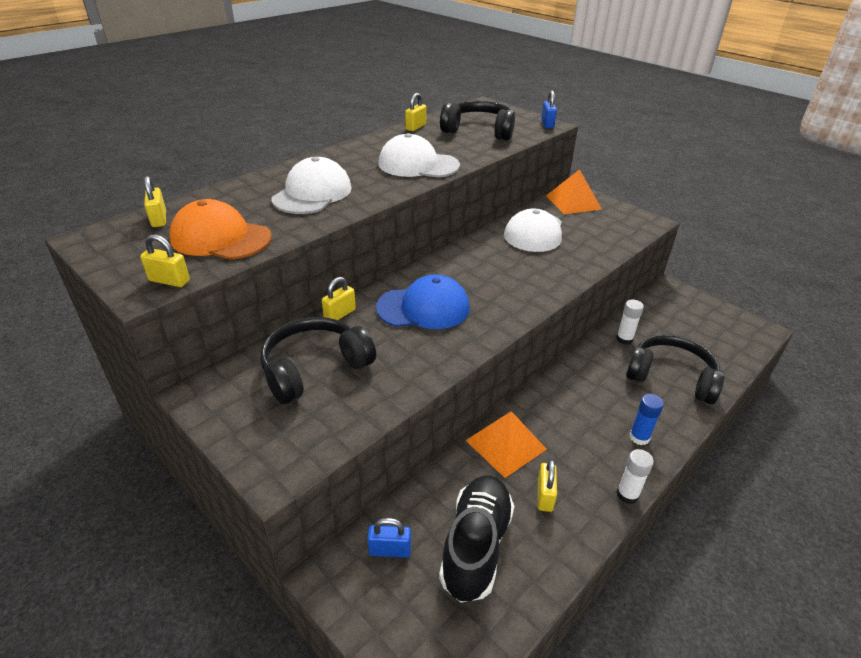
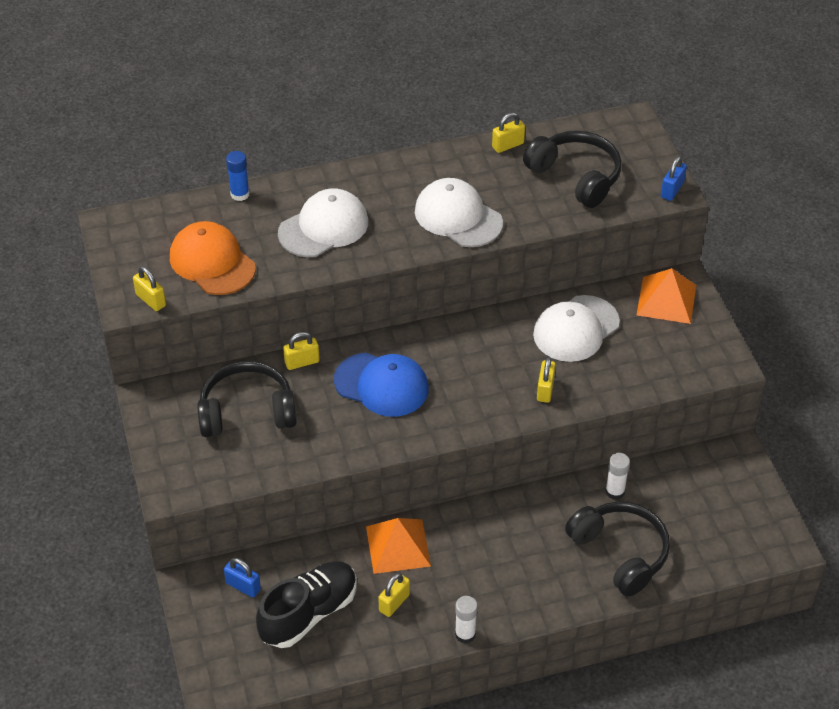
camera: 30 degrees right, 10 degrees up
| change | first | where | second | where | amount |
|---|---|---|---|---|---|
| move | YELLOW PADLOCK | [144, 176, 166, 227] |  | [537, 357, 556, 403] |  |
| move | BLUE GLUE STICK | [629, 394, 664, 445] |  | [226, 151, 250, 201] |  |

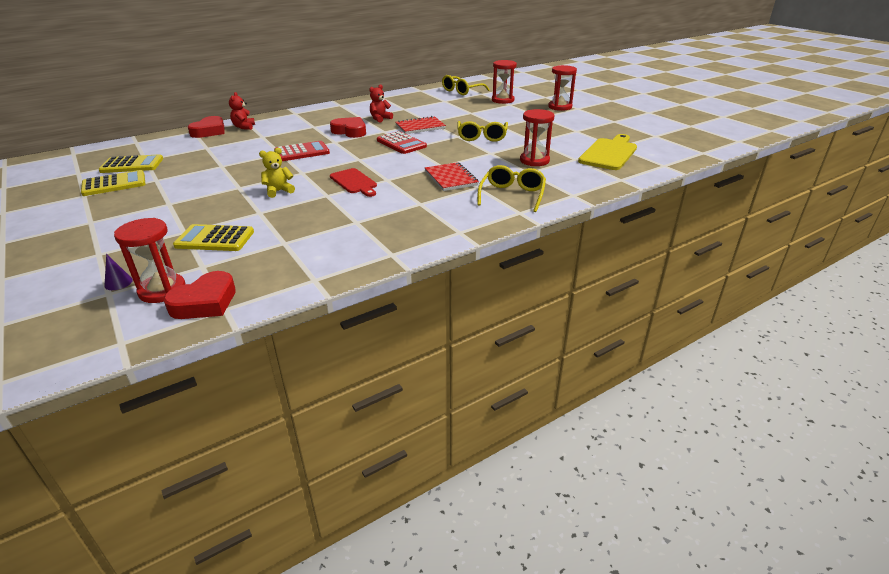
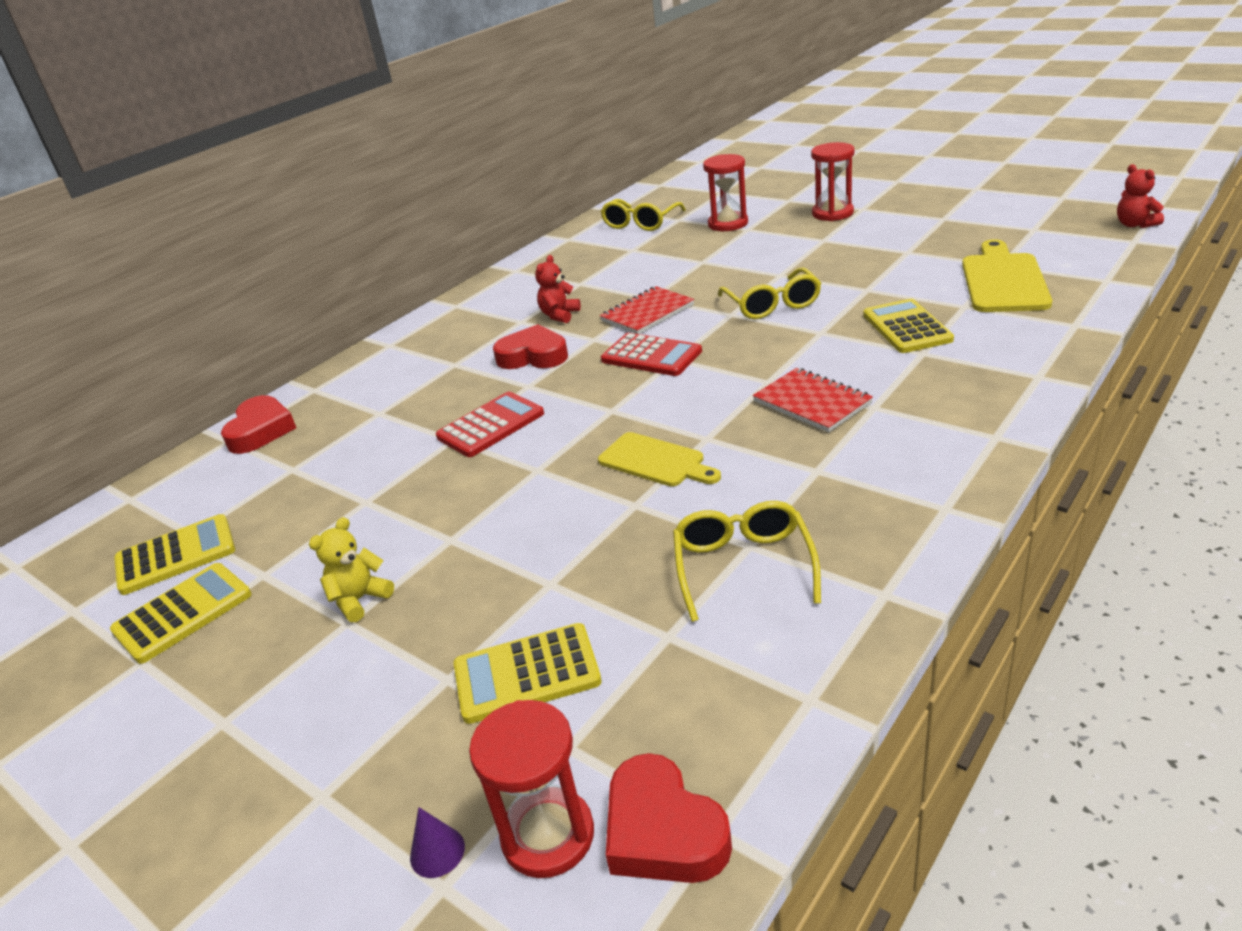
camera: 15 degrees left, 0 degrees up
| change | first | where | second | where | amount |
|---|---|---|---|---|---|
| move | RED TEDDY BEAR | [229, 92, 255, 130] |  | [1117, 164, 1164, 228] |  |
| move | YELLOW TEDDY BEAR | [259, 148, 295, 198] |  | [309, 517, 394, 622] |  |
| move | YELLOW GLASSES | [477, 165, 546, 212] |  | [673, 501, 821, 622] |  |
| replace | RED HOURGLASS | [520, 109, 555, 166] | YELLOW CALCULATOR | [863, 299, 954, 353] |  |
| recolor | RED CUTTING BOARD | [330, 168, 377, 197] | YELLOW CUTTING BOARD | [598, 432, 721, 486] |  |
| rotate | RED HEART | [164, 271, 236, 319] |  | [606, 753, 732, 883] | 120 degrees clockwise |

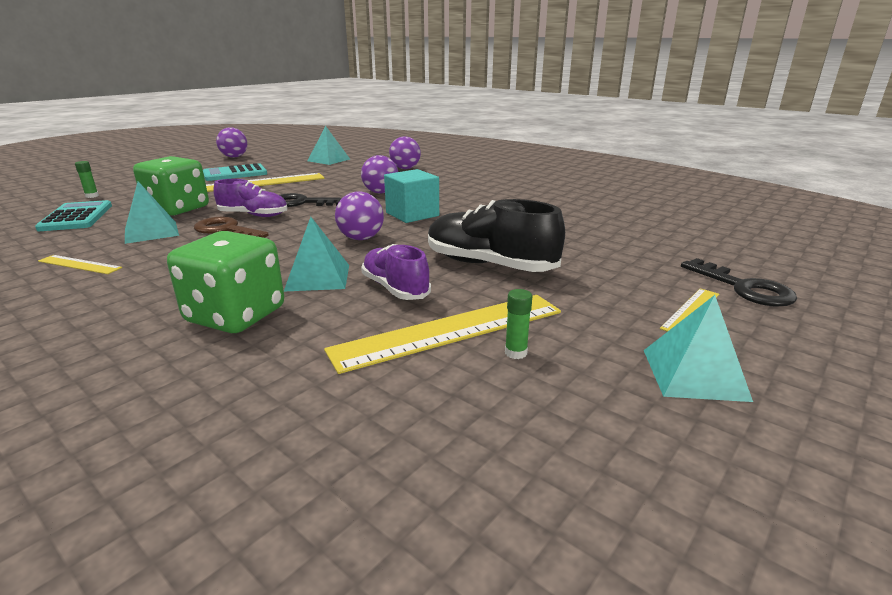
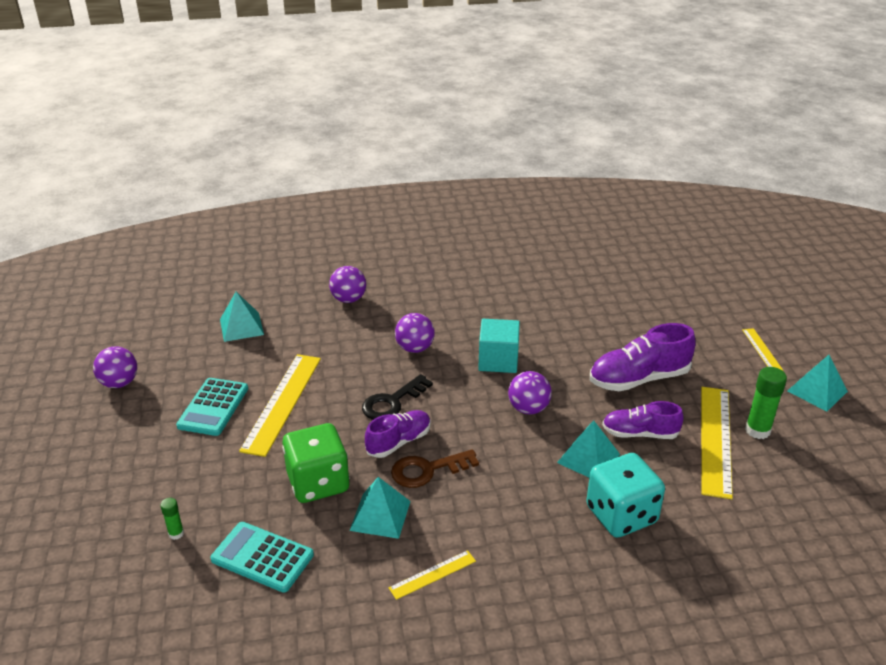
camera: 50 degrees left, 10 degrees up
| change | first | where | second | where | amount |
|---|---|---|---|---|---|
| delete | BLACK KEY | [681, 258, 797, 307] |  |  |  |
| recolor | GREEN DICE | [167, 231, 284, 333] | TURQUOISE DICE | [586, 453, 665, 538] |  |
| recolor | BLACK SHOE | [428, 199, 565, 272] | PURPLE SHOE | [590, 323, 696, 391] |  |
| resize | GREEN GLUE STICK | [505, 289, 532, 359] |  | [745, 367, 787, 439] | x1.84 |

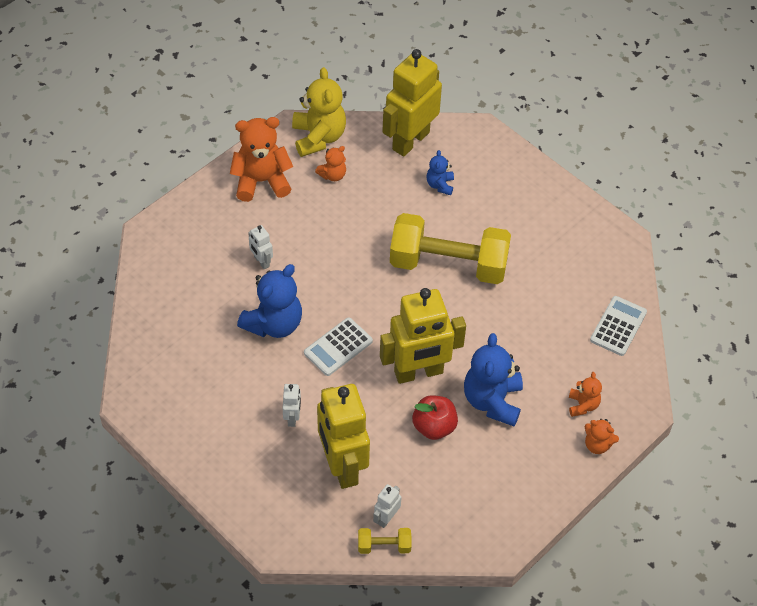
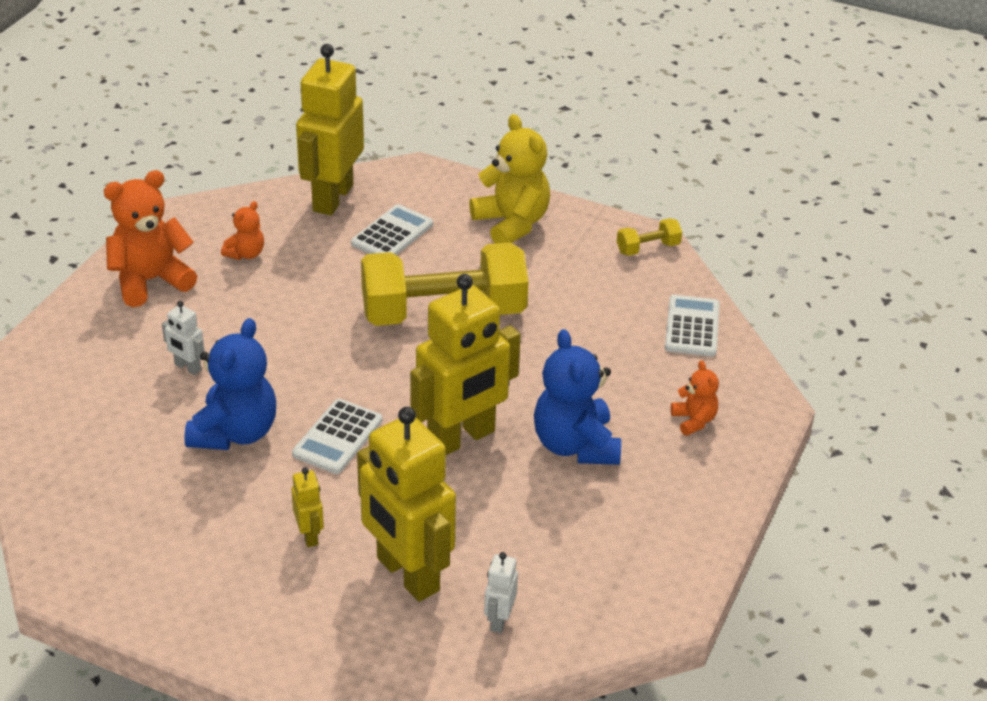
camera: 20 degrees left, 15 degrees down
| change | first | where | second | where | amount |
|---|---|---|---|---|---|
| delete | RED APPLE | [412, 396, 458, 440] |  |  |  |
| delete | ORANGE TEDDY BEAR | [584, 419, 619, 454] |  |  |  |
| move | YELLOW TEDDY BEAR | [292, 67, 346, 157] |  | [469, 114, 550, 244] |  |
| move | YELLOW DUMBBELL | [358, 528, 411, 554] |  | [617, 218, 682, 256] |  |
| replace | BLUE TEDDY BEAR | [426, 150, 454, 195] | WHITE CALCULATOR | [351, 204, 433, 255] |  |
| recolor | WHITE ROBOT | [283, 384, 301, 427] | YELLOW ROBOT | [291, 467, 324, 547] |  |

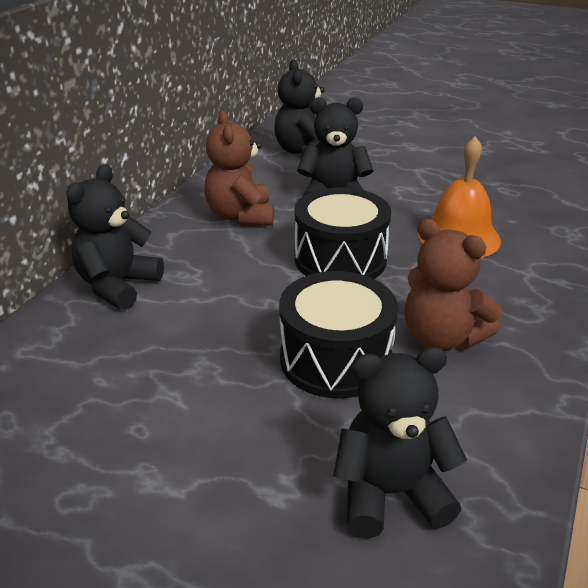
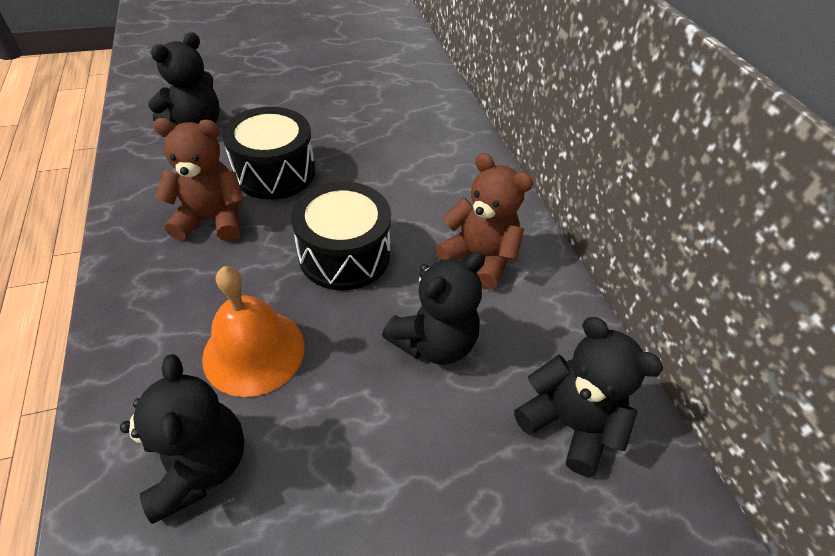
camera: 135 degrees right, 15 degrees up
| change | first | where | second | where | amount |
|---|---|---|---|---|---|
| move | BLACK TEDDY BEAR | [66, 164, 164, 310] |  | [120, 354, 244, 524] |  |

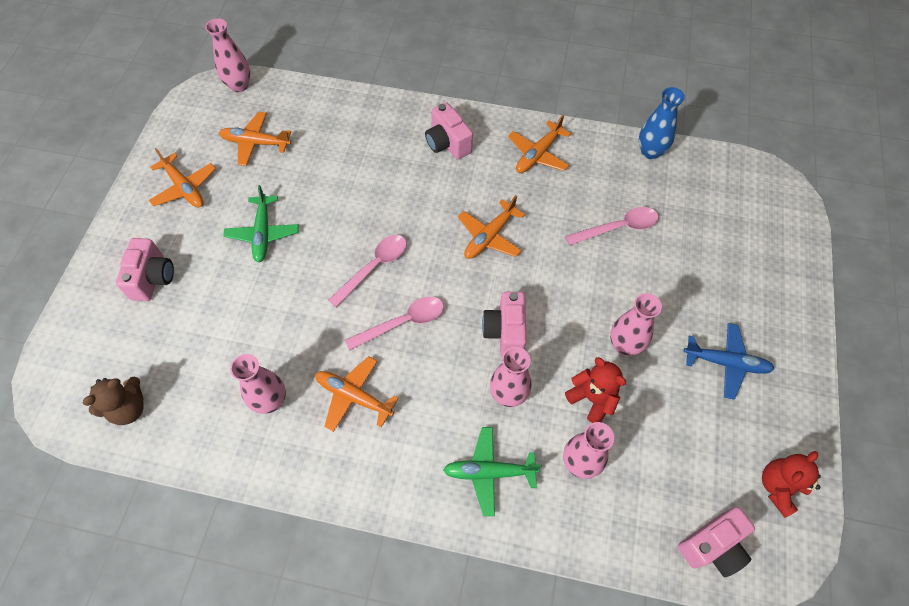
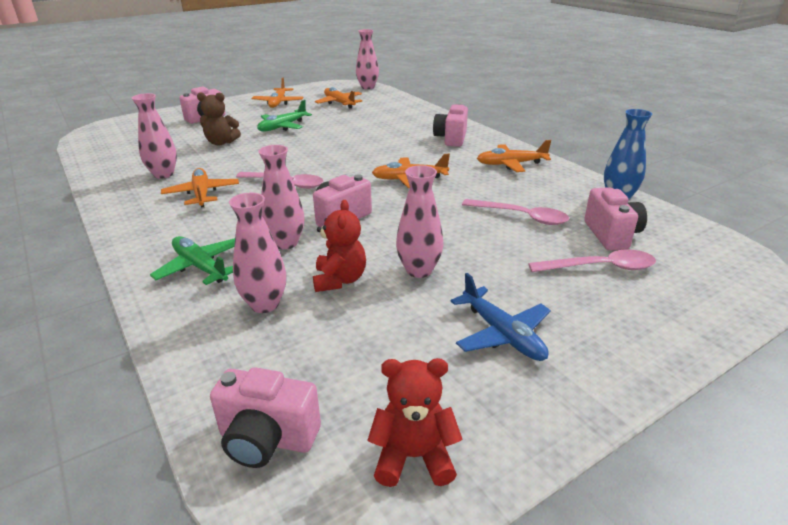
camera: 45 degrees right, 30 degrees down
| change | first | where | second | where | amount |
|---|---|---|---|---|---|
| insert |  |  | PINK CAMERA | [584, 187, 647, 250] |  |
| move | BROWN TEDDY BEAR | [83, 377, 144, 425] |  | [197, 92, 241, 145] |  |
| move | PINK SPOON | [328, 235, 407, 308] |  | [528, 249, 656, 272] |  |

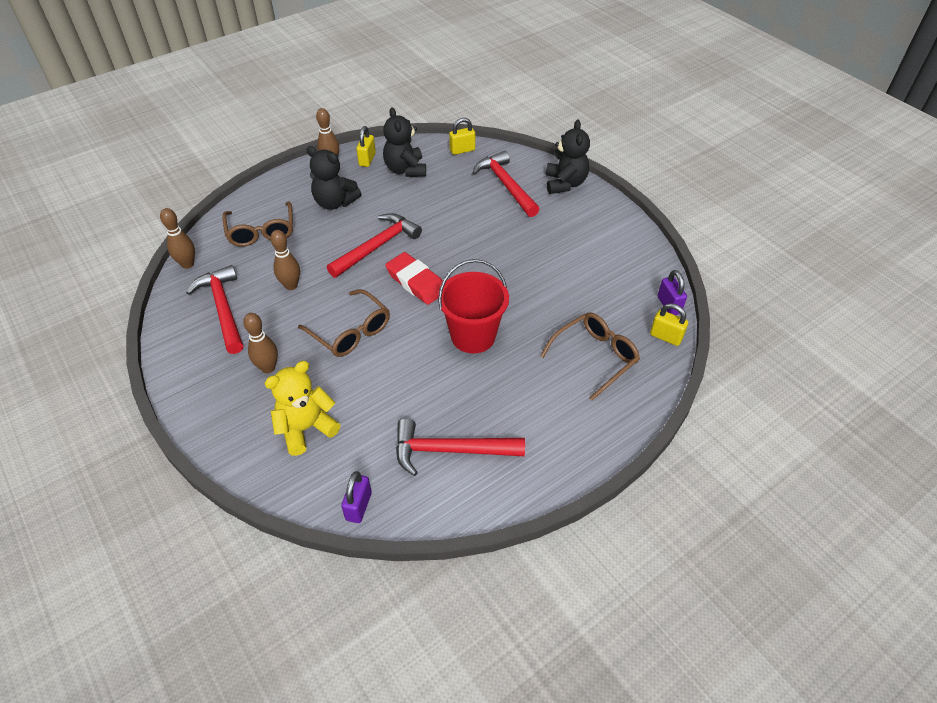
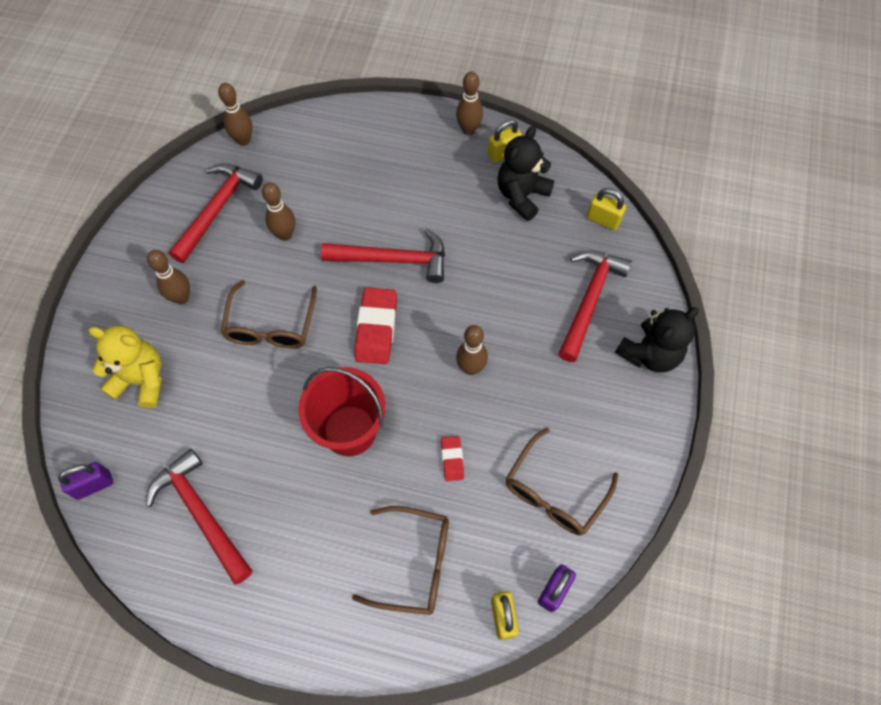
camera: 50 degrees right, 15 degrees up
| change | first | where | second | where | amount |
|---|---|---|---|---|---|
| delete | BLACK TEDDY BEAR | [306, 146, 361, 210] |  |  |  |
| insert |  |  | RED ERASER | [441, 436, 464, 481] |  |
| insert |  |  | BROWN BOWLING PIN | [456, 325, 488, 375] |  |
| move | BROWN GLASSES | [222, 201, 293, 247] |  | [506, 427, 618, 535] |  |

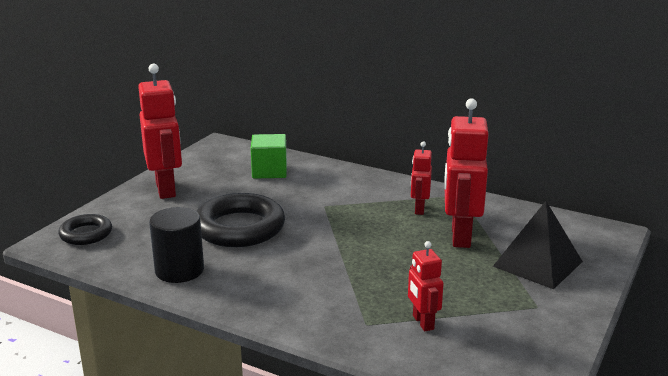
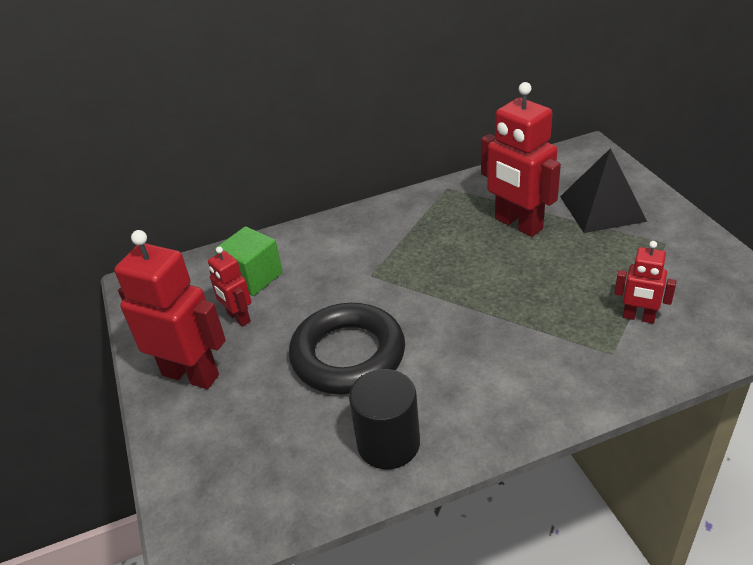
camera: 45 degrees left, 15 degrees up
| change | first | where | second | where | amount |
|---|---|---|---|---|---|
| delete | BLACK RING | [58, 214, 112, 245] |  |  |  |
| move | RED ROBOT | [411, 141, 432, 215] |  | [208, 247, 251, 327] |  |

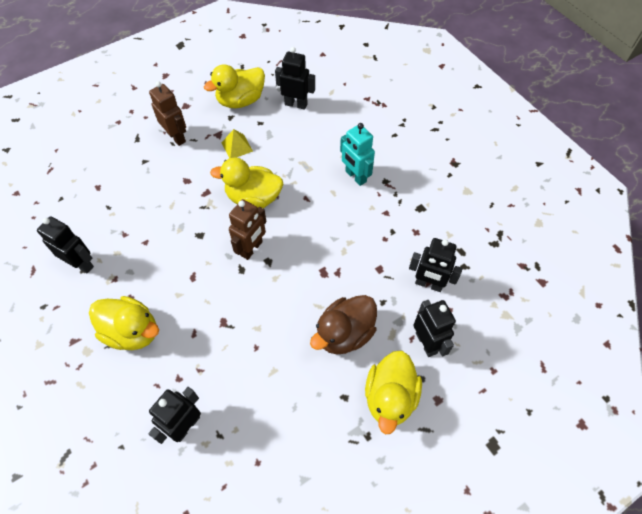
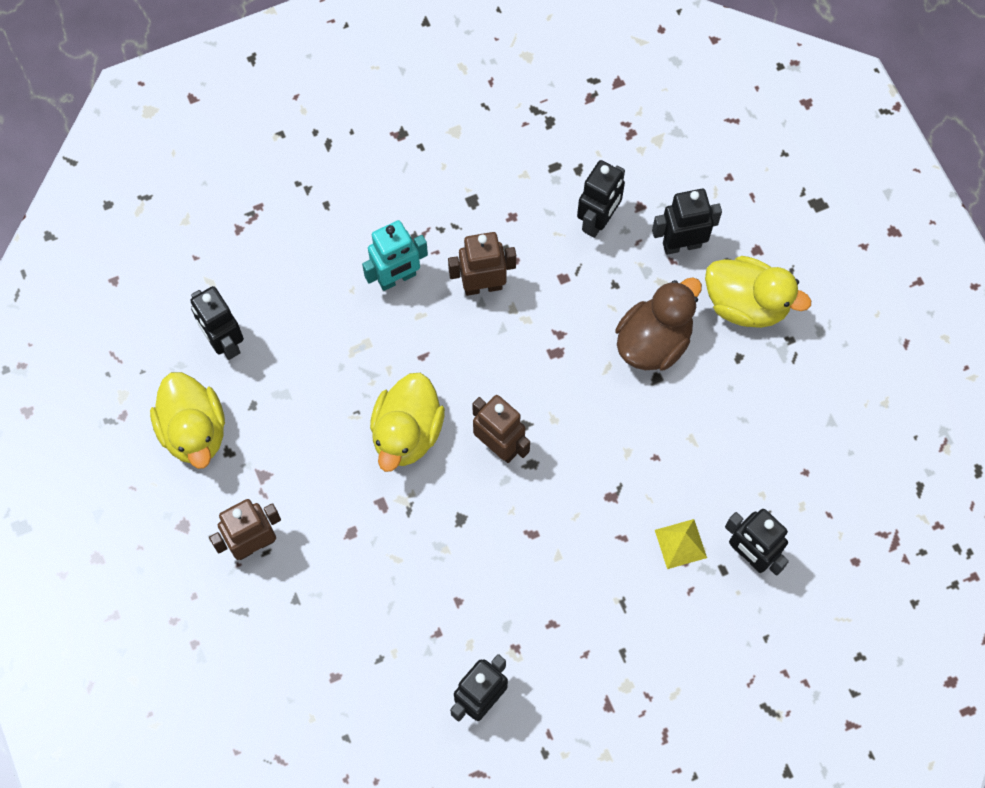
camera: 80 degrees left, 10 degrees up
| change | first | where | second | where | amount |
|---|---|---|---|---|---|
| delete | YELLOW DUCK | [89, 296, 159, 350] |  |  |  |
| insert |  |  | BROWN ROBOT | [448, 232, 516, 296] |  |
| move | YELLOW PYRAMID | [222, 129, 253, 158] |  | [655, 519, 707, 569] |  |
| rotate | BLACK ROBOT | [275, 47, 315, 110] |  | [190, 286, 244, 360] | 60 degrees counterclockwise |
| rotate | BROWN DUCK | [310, 295, 377, 354] |  | [615, 278, 702, 370] | 105 degrees counterclockwise |

